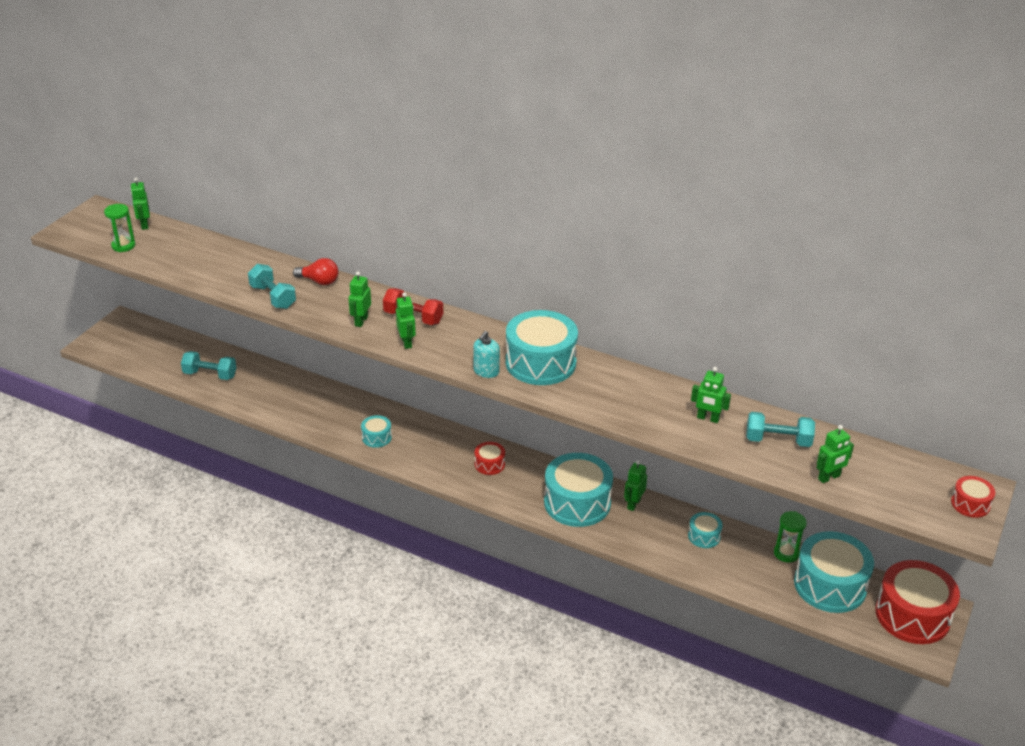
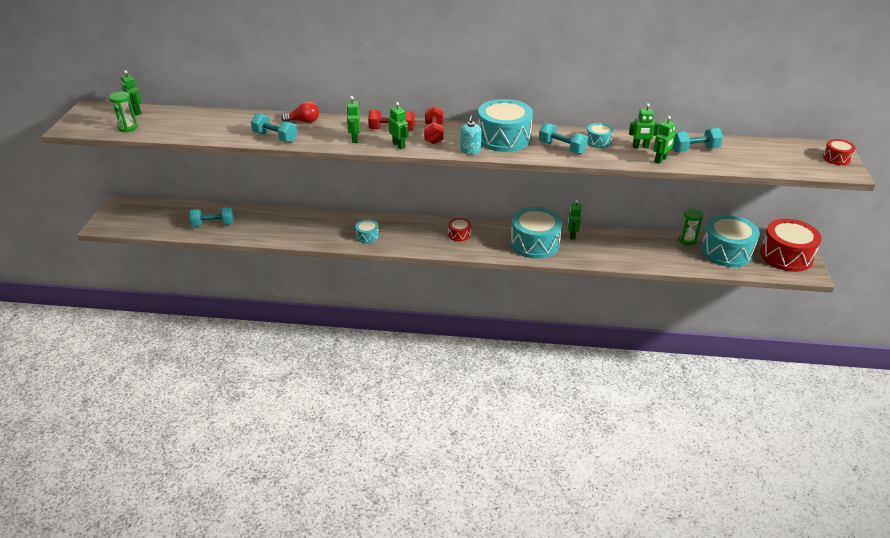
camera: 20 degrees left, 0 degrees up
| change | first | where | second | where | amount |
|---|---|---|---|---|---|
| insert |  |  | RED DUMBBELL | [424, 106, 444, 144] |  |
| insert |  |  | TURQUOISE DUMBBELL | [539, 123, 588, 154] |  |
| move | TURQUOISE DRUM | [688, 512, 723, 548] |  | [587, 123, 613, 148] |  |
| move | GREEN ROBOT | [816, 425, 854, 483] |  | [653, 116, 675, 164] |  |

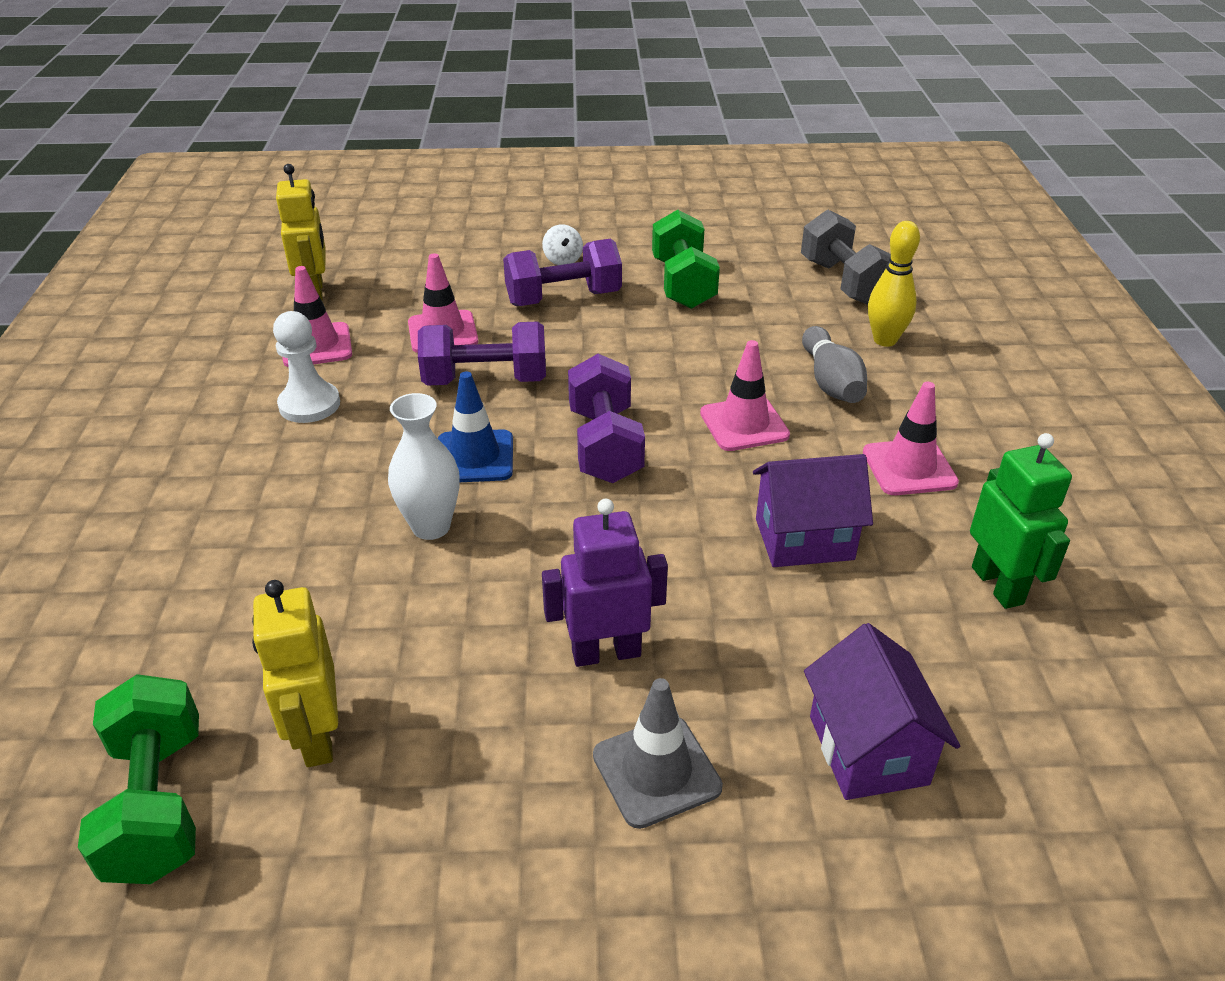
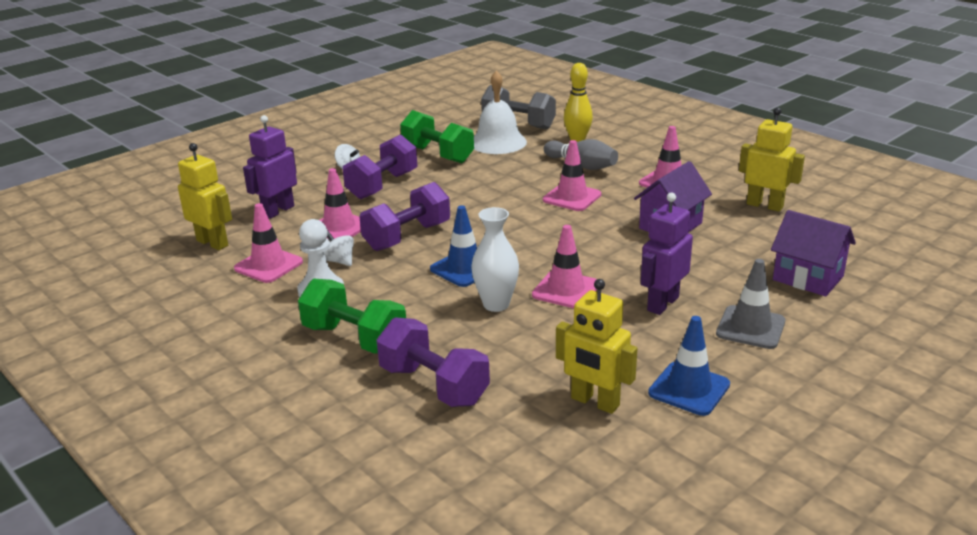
camera: 40 degrees left, 10 degrees down
| change | first | where | second | where | amount |
|---|---|---|---|---|---|
| insert |  |  | PURPLE ROBOT | [243, 115, 297, 219] |  |
| insert |  |  | WHITE SPINNING TOP | [324, 230, 354, 266] |  |
| insert |  |  | WHITE BELL | [474, 70, 527, 154] |  |
| insert |  |  | PINK TRAFFIC CONE | [532, 225, 597, 308] |  |
| insert |  |  | BLUE TRAFFIC CONE | [648, 316, 730, 416] |  |
| move | GREEN DUMBBELL | [78, 674, 199, 884] |  | [298, 279, 406, 354] |  |
| move | PURPLE DUMBBELL | [568, 354, 645, 483] |  | [376, 317, 490, 407] |  |
| recolor | GREEN ROBOT | [970, 433, 1072, 609] | YELLOW ROBOT | [739, 107, 805, 212] |  |

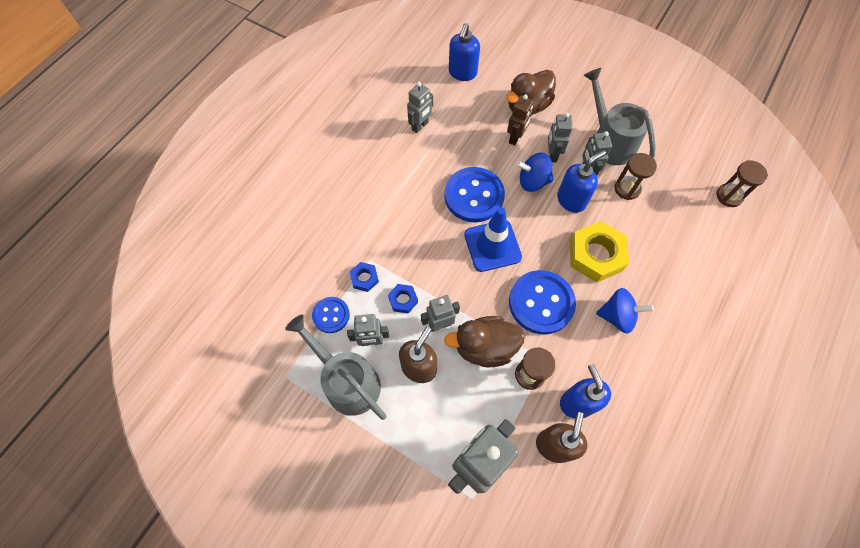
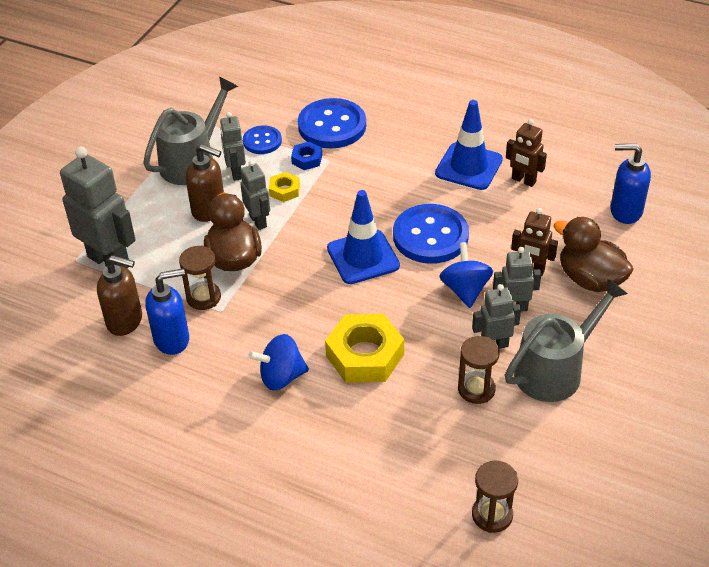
camera: 85 degrees right, 20 degrees down
| change | first | where | second | where | amount |
|---|---|---|---|---|---|
| delete | BLUE SOAP DISPENSER | [557, 150, 606, 213] |  |  |  |
| insert |  |  | BLUE TRAFFIC CONE | [435, 100, 503, 190] |  |
| move | BLUE BUTTON | [509, 270, 576, 334] |  | [298, 98, 366, 148] |  |
| recolor | BLUE NUT | [388, 284, 418, 314] | YELLOW NUT | [269, 172, 300, 202] |  |
| recolor | GREY ROBOT | [407, 82, 433, 133] | BROWN ROBOT | [506, 119, 547, 187] |  |
| rotate | BLUE SPINNING TOP | [596, 288, 654, 333] |  | [248, 334, 309, 391] | 75 degrees clockwise |

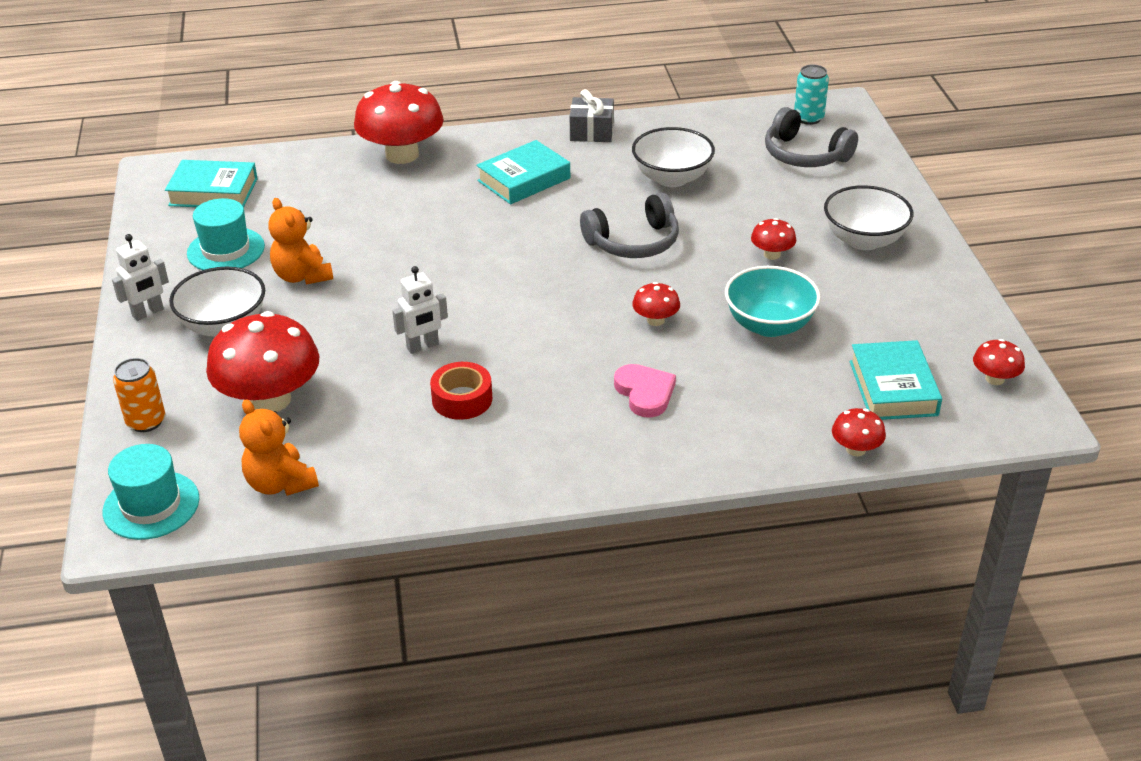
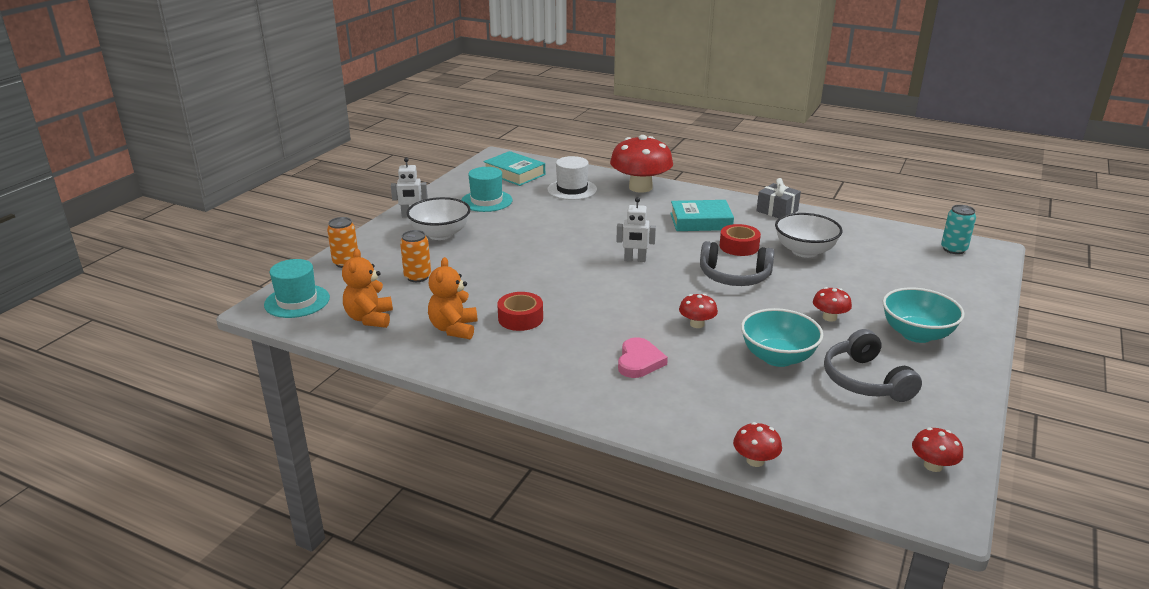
camera: 35 degrees right, 10 degrees down
| change | first | where | second | where | amount |
|---|---|---|---|---|---|
| delete | TURQUOISE BOOK | [850, 340, 942, 420] |  |  |  |
| insert |  |  | WHITE HAT | [547, 156, 597, 200] |  |
| insert |  |  | RED TAPE | [720, 224, 761, 256] |  |
| move | ORANGE TEDDY BEAR | [268, 198, 333, 284] |  | [428, 257, 477, 339] |  |
| move | WHITE ROBOT | [392, 266, 448, 354] |  | [616, 197, 656, 262] |  |
| move | GREY HEADPHONES | [765, 107, 858, 167] |  | [824, 329, 922, 402] |  |
| replace | RED MUSHROOM | [206, 311, 319, 412] | ORANGE CAN | [400, 230, 431, 282] |  |
| recolor | WHITE BOWL | [824, 185, 913, 250] | TURQUOISE BOWL | [883, 288, 965, 343] |  |

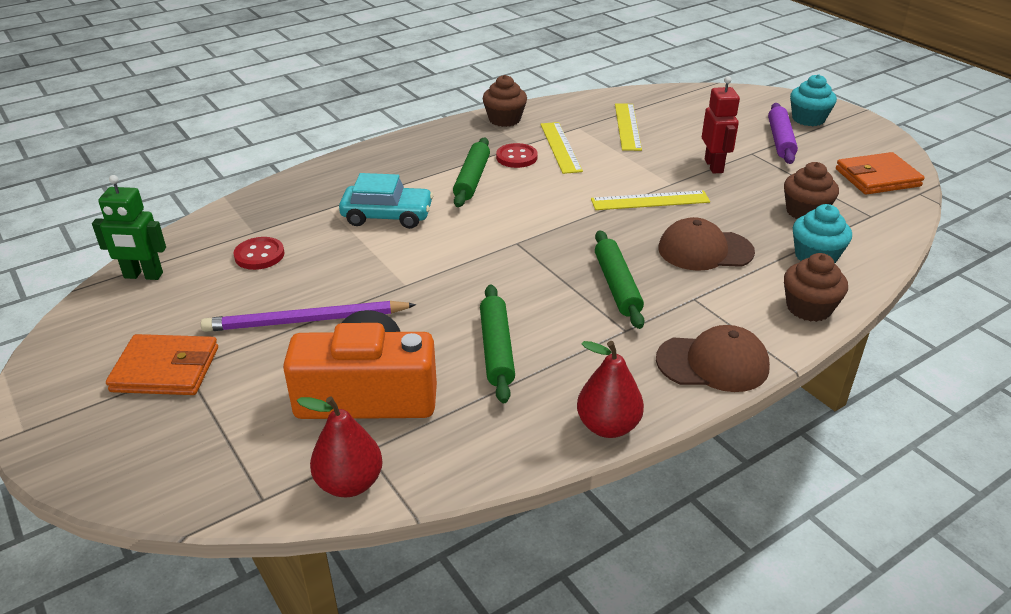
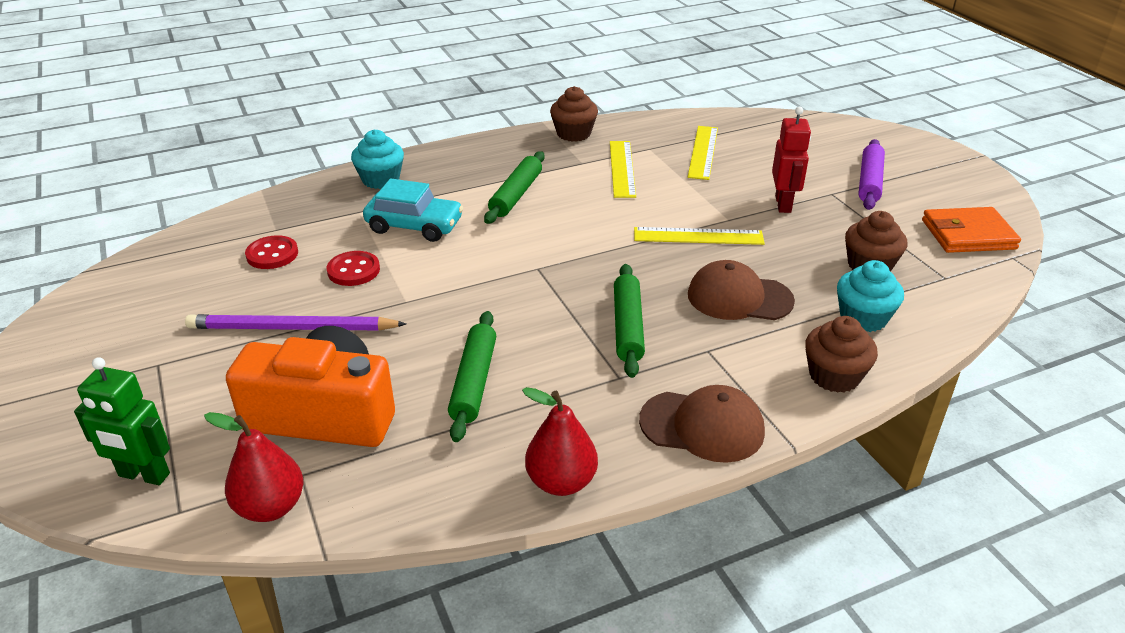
camera: 10 degrees right, 0 degrees up
| change | first | where | second | where | amount |
|---|---|---|---|---|---|
| delete | ORANGE WALLET | [106, 334, 218, 395] |  |  |  |
| move | GREEN ROBOT | [92, 175, 166, 280] |  | [74, 357, 170, 485] |  |
| move | RED BUTTON | [496, 143, 538, 168] |  | [327, 251, 380, 286] |  |
| move | TURQUOISE CUPCAKE | [790, 74, 837, 126] |  | [351, 129, 404, 189] |  |

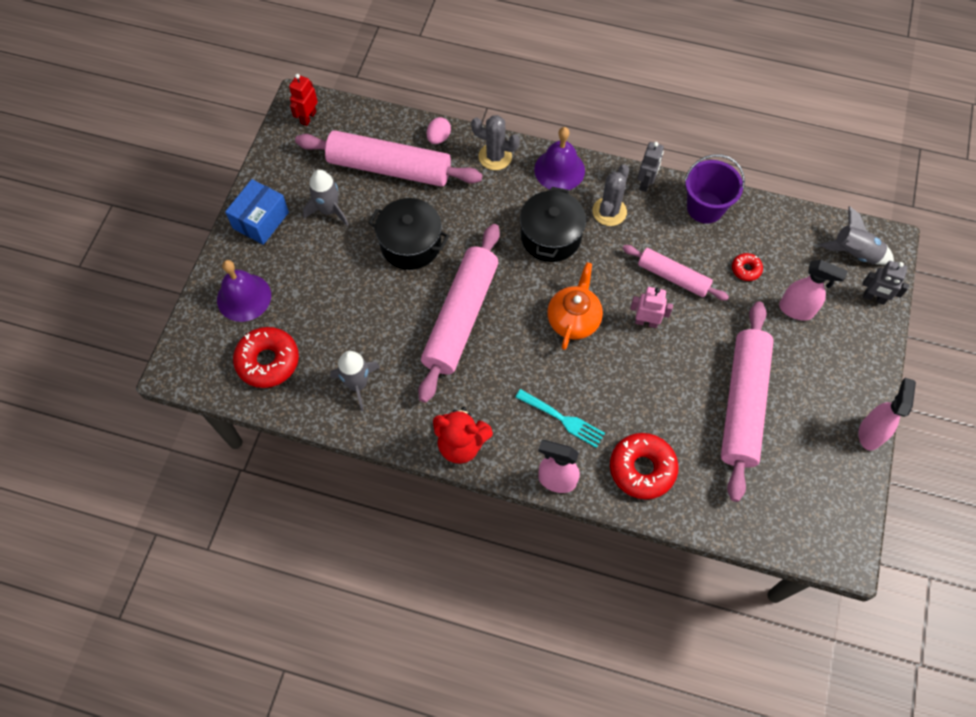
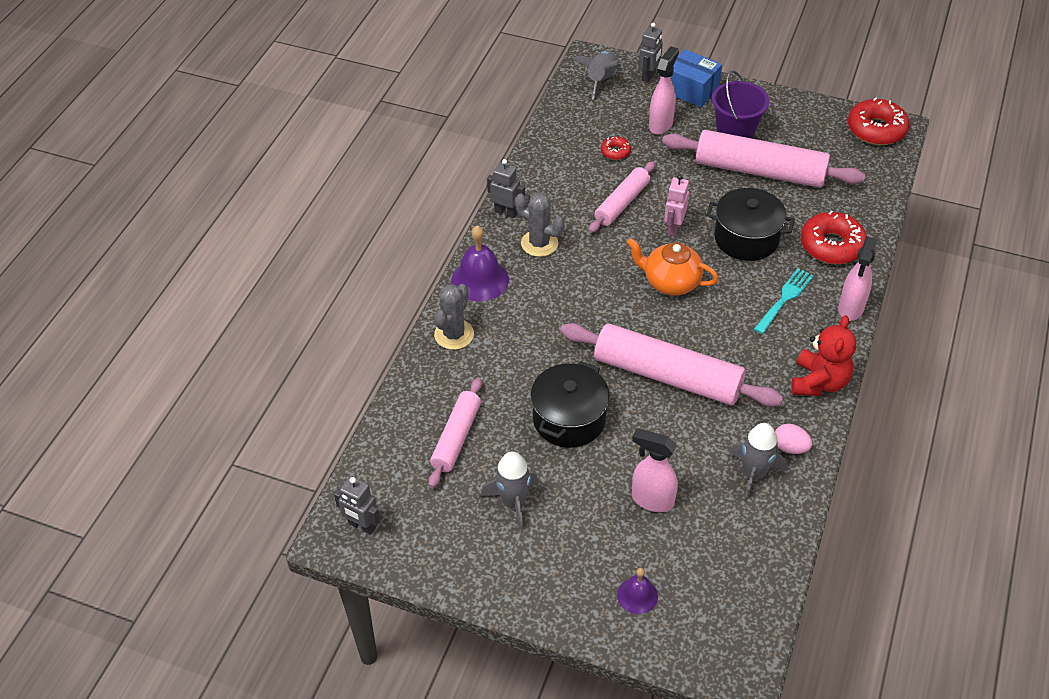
camera: 85 degrees left, 15 degrees down
| change | first | where | second | where | amount |
|---|---|---|---|---|---|
| move | BLUE BOX | [225, 179, 289, 245] |  | [671, 49, 722, 107] |  |
| move | RED DONUT | [233, 327, 299, 388] |  | [848, 97, 909, 145] |  |
| move | PINK EGG | [427, 117, 451, 144] |  | [775, 424, 812, 454] |  |
| move | BLACK POT | [520, 187, 586, 262] |  | [706, 188, 795, 261] |  |
| move | PURPLE BUCKET | [684, 154, 745, 224] |  | [712, 71, 769, 138] |  |
| move | PINK SPRAY BOTTLE | [858, 378, 916, 451] |  | [632, 428, 678, 512] |  |
| recolor | RED ROBOT | [289, 74, 318, 126] | GREY ROBOT | [334, 476, 380, 535] |  |
| resize | PURPLE BELL | [217, 260, 271, 322] |  | [617, 568, 658, 614] | x0.58 |
| resize | PINK ROLLING PIN | [295, 130, 482, 187] |  | [429, 378, 482, 488] | x0.57 |

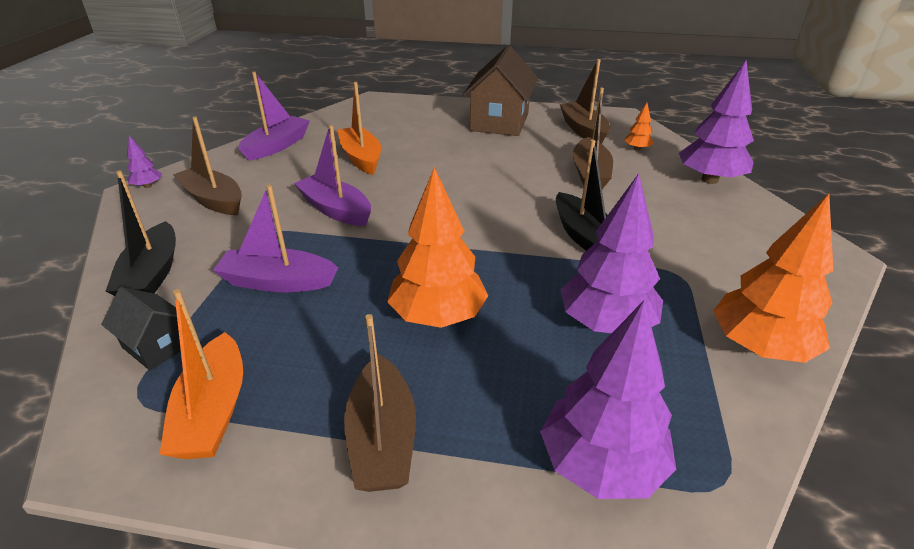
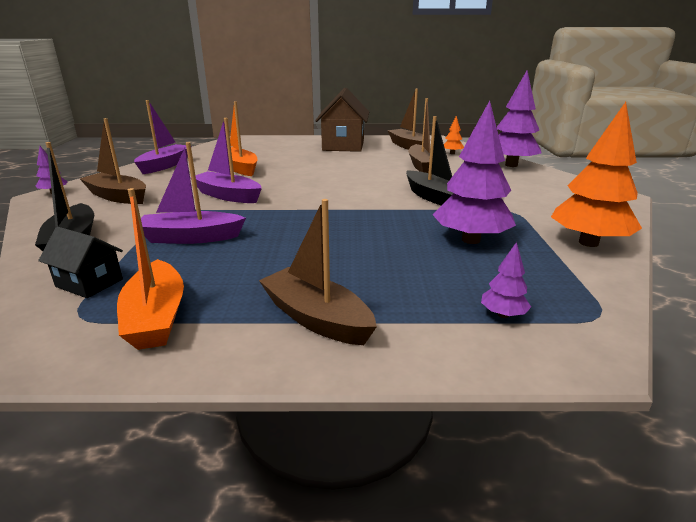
camera: 10 degrees left, 10 degrees down
| change | first | where | second | where | amount |
|---|---|---|---|---|---|
| delete | ORANGE TREE | [387, 167, 488, 328] |  |  |  |
| rotate | BROWN BOAT | [344, 314, 416, 492] |  | [259, 199, 377, 345] | 150 degrees clockwise |
| resize | PURPLE TREE | [540, 300, 676, 499] |  | [481, 242, 531, 318] | x0.45 |

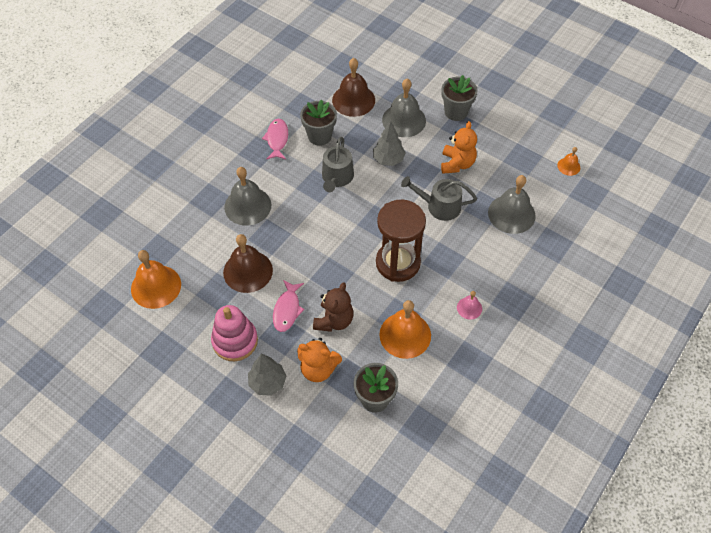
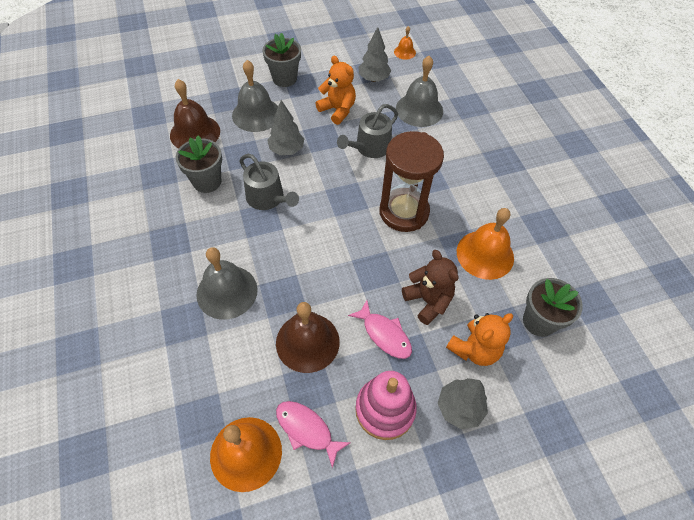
camera: 55 degrees left, 0 degrees up
| change | first | where | second | where | amount |
|---|---|---|---|---|---|
| delete | PINK BELL | [457, 291, 482, 320] |  |  |  |
| insert |  |  | GREY TREE | [359, 27, 392, 82] |  |
| move | PINK FISH | [262, 119, 288, 159] |  | [276, 401, 351, 468] |  |

